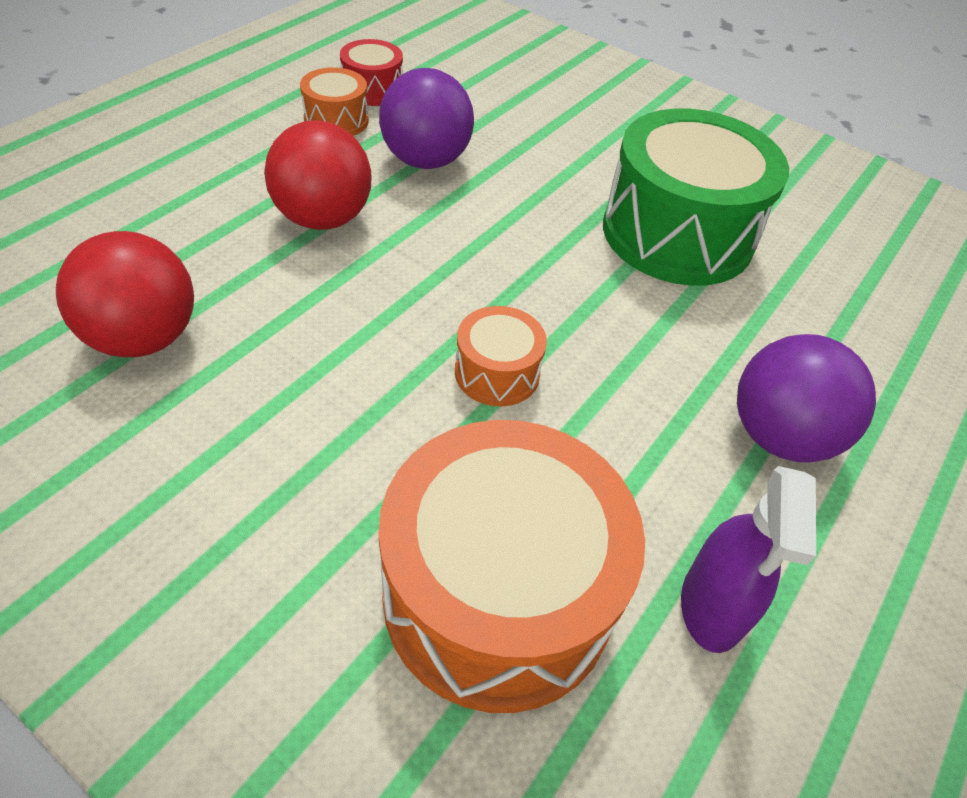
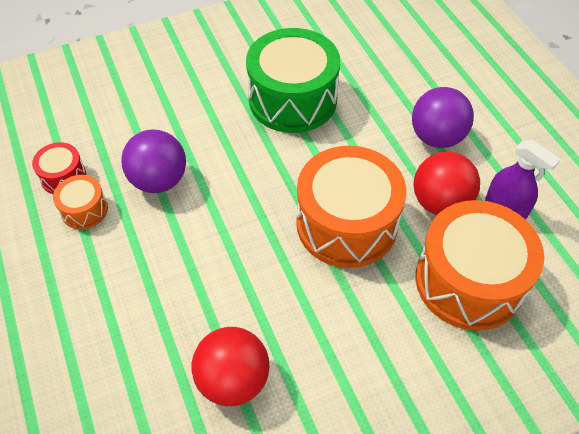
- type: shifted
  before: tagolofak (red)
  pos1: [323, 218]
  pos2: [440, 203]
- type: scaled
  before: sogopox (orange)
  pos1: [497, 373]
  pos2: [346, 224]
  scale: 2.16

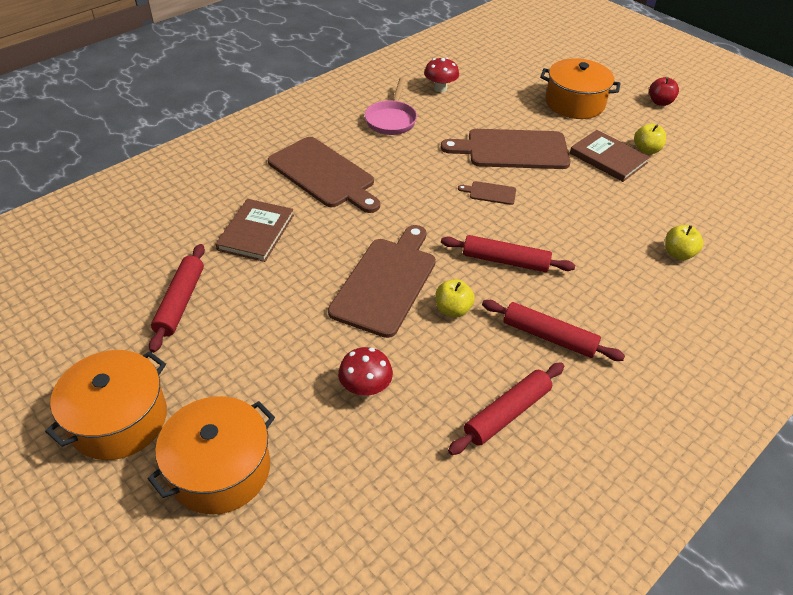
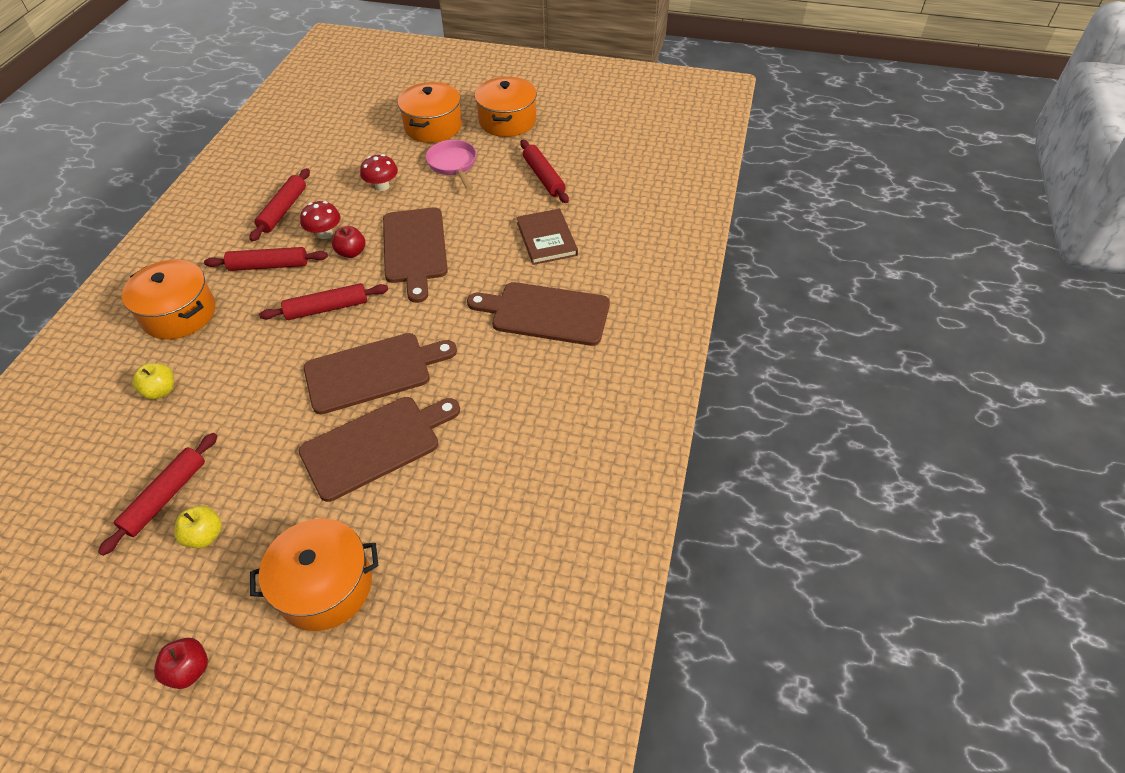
- type: shifted
  before: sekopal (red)
  pos1: [440, 88]
  pos2: [325, 234]
- type: shifted
  before: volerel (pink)
  pos1: [391, 120]
  pos2: [453, 165]
- type: gone
  before: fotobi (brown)
  pos1: [608, 158]
- type: scaled
  before: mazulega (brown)
  pos1: [490, 193]
  pos2: [373, 372]
  scale: 2.35
- type: repainted
  before: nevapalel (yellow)
  after: nevapalel (red)
  pos1: [452, 310]
  pos2: [351, 252]
- type: new
  after: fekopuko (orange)
  pos2: [179, 313]
- type: new
  after: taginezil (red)
  pos2: [165, 497]

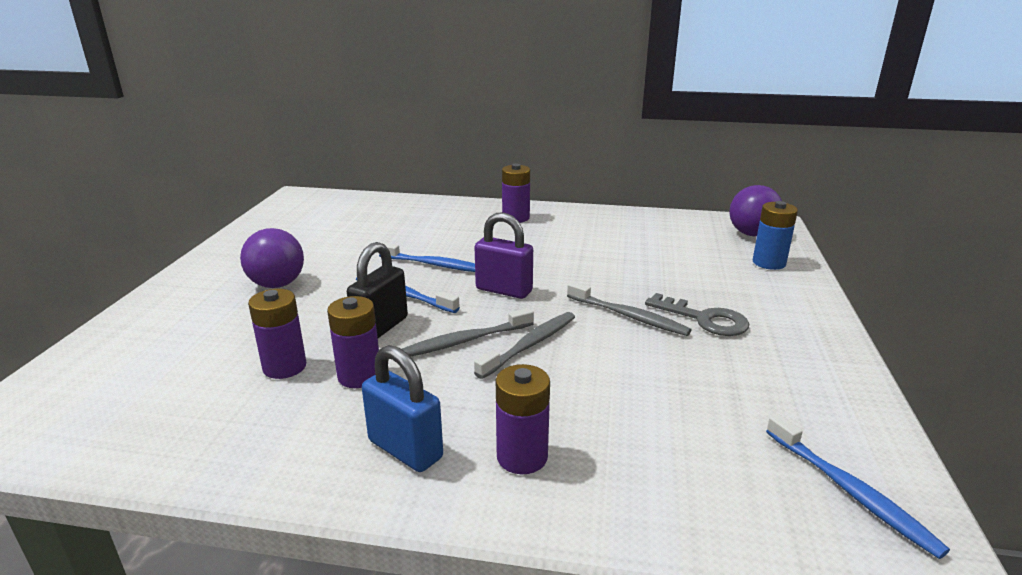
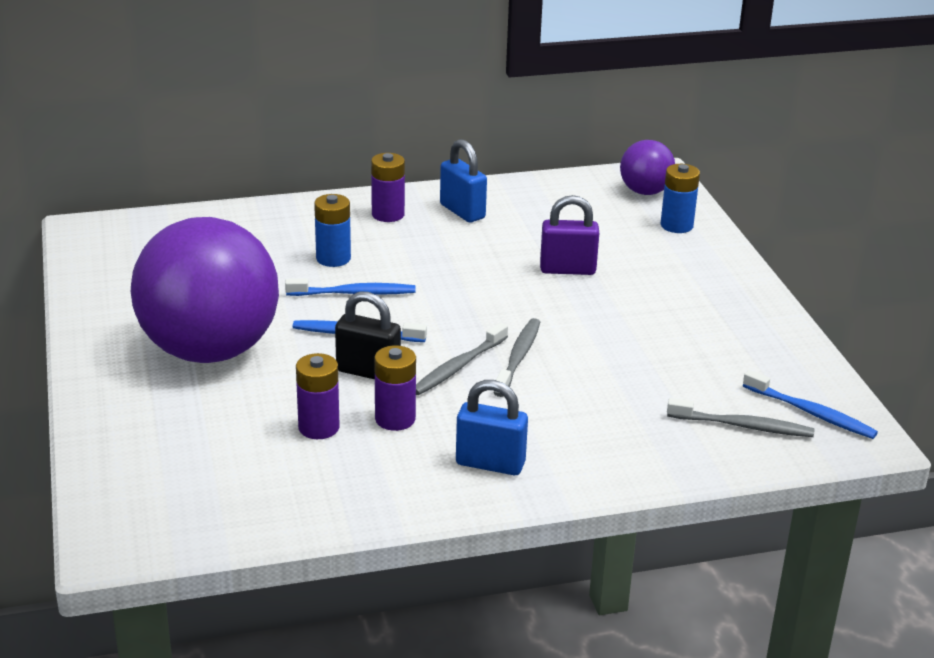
- type: shifted
  before: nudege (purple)
  pos1: [504, 290]
  pos2: [567, 269]
- type: scaled
  before: tagolofak (purple)
  pos1: [277, 284]
  pos2: [210, 350]
  scale: 2.16
- type: rotated
  before: nudege (black)
  pos1: [381, 327]
  pos2: [368, 372]
  turn: -75
- type: shifted
  before: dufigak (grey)
  pos1: [628, 316]
  pos2: [743, 426]
- type: gone
  before: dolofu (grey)
  pos1: [705, 319]
- type: gone
  before: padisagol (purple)
  pos1: [522, 457]
- type: new
  after: nudege (blue)
  pos2: [462, 211]
- type: new
  after: padisagol (blue)
  pos2: [333, 258]

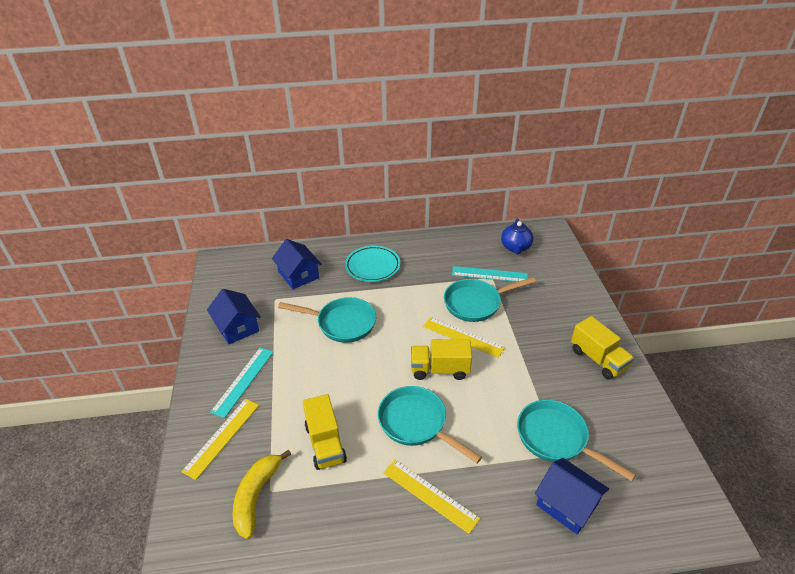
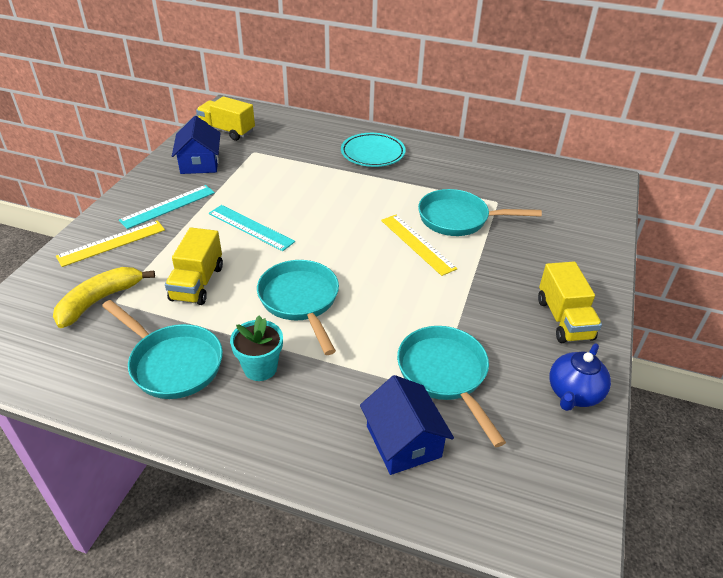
- type: shifted
  before: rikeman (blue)
  pos1: [515, 247]
  pos2: [573, 394]
- type: gone
  before: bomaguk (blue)
  pos1: [298, 275]
- type: shifted
  before: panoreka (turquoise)
  pos1: [489, 274]
  pos2: [250, 227]
- type: shifted
  before: volerel (turquoise)
  pos1: [342, 323]
  pos2: [172, 363]
- type: shifted
  before: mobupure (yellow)
  pos1: [440, 369]
  pos2: [227, 131]
- type: swapped
  before: panoreka (yellow)
  after: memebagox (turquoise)
  pos1: [430, 495]
  pos2: [260, 368]

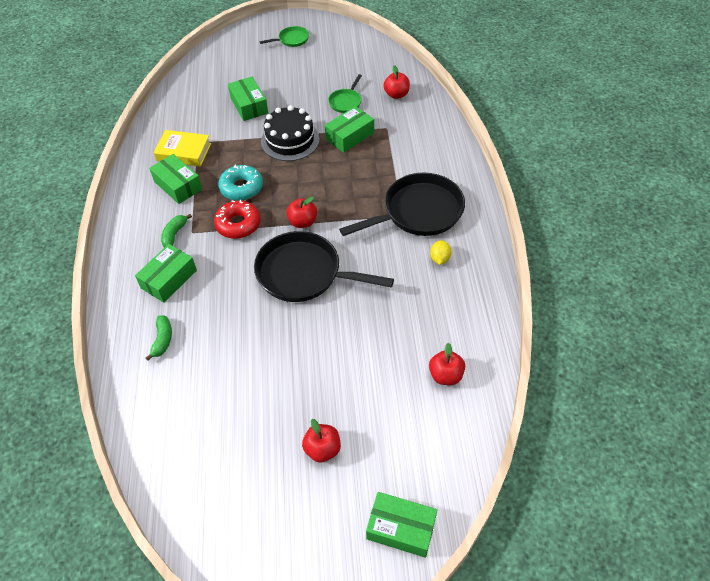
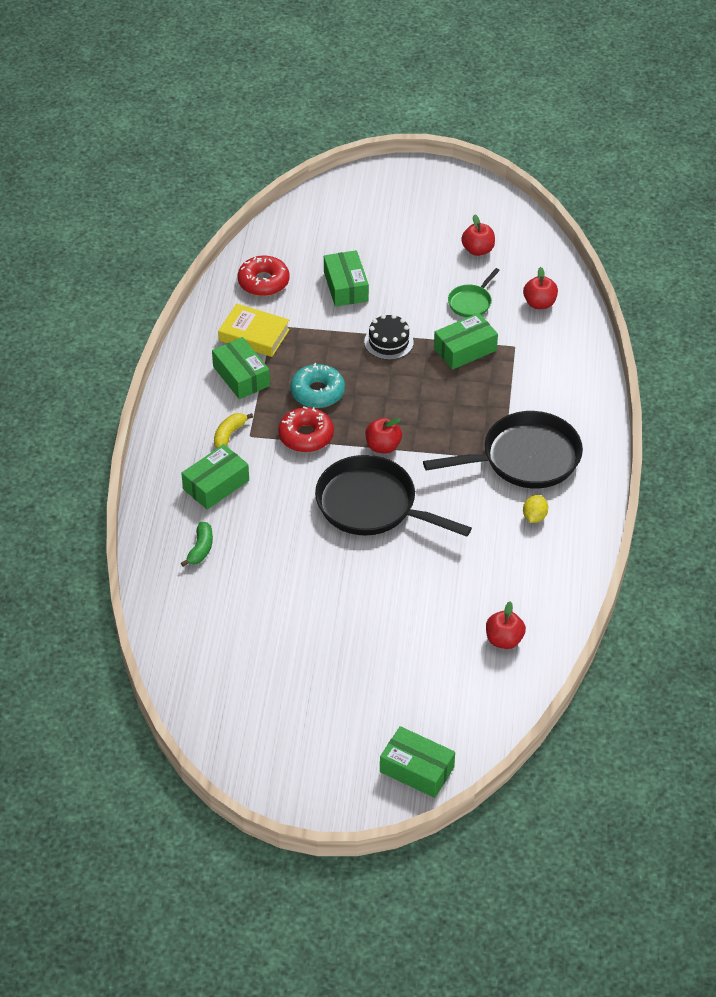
- type: gone
  before: volerel (green)
  pos1: [291, 40]
- type: scaled
  before: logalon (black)
  pos1: [290, 140]
  pos2: [388, 342]
  scale: 0.66
- type: repainted
  before: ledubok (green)
  after: ledubok (yellow)
  pos1: [174, 234]
  pos2: [229, 434]
- type: shifted
  before: nevapalel (red)
  pos1: [322, 449]
  pos2: [478, 250]
- type: new
  after: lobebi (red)
  pos2: [263, 282]

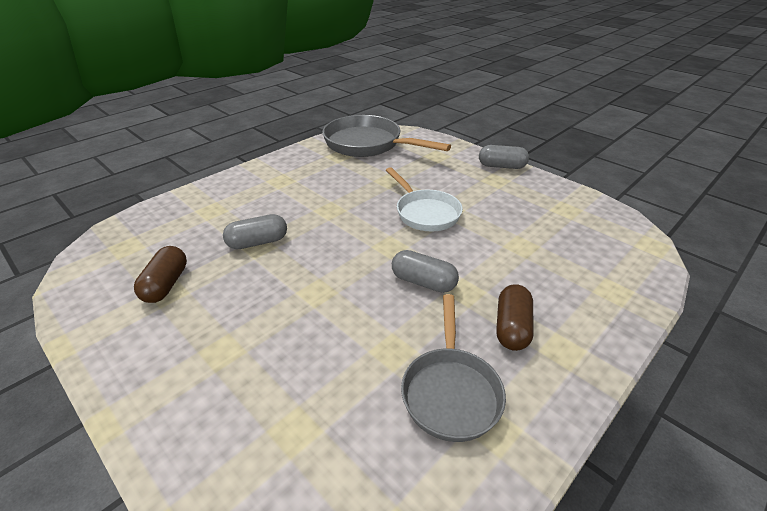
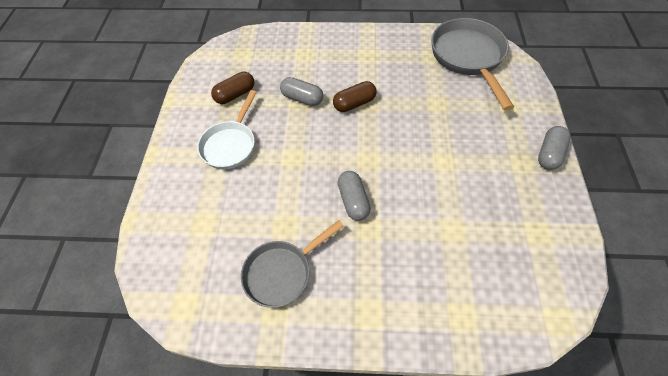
- type: rotated
  before: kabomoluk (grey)
  pos1: [501, 166]
  pos2: [549, 154]
  turn: 60
- type: shifted
  before: volerel (white)
  pos1: [425, 212]
  pos2: [230, 144]
- type: shifted
  before: kabomoluk (brown)
  pos1: [512, 327]
  pos2: [354, 103]

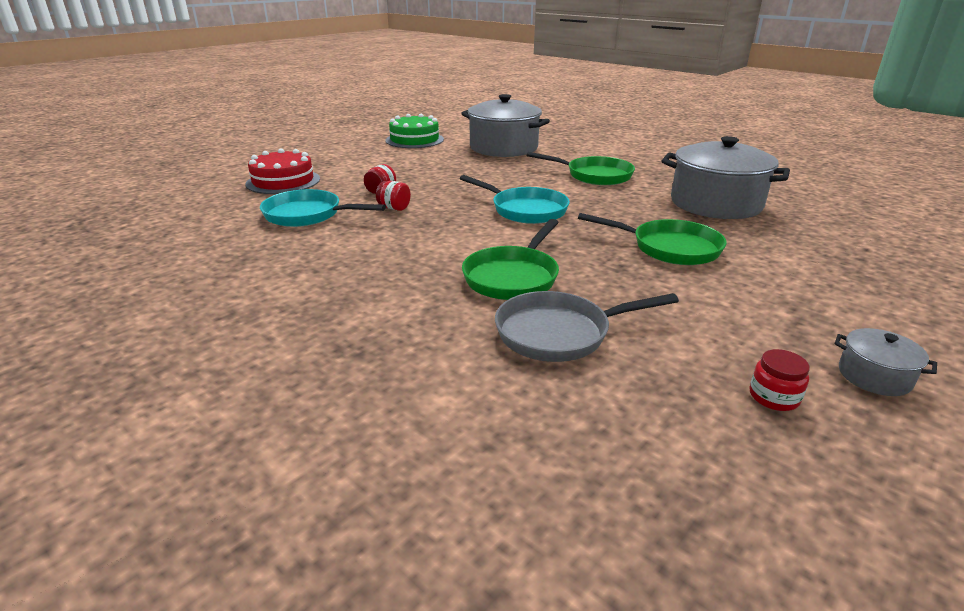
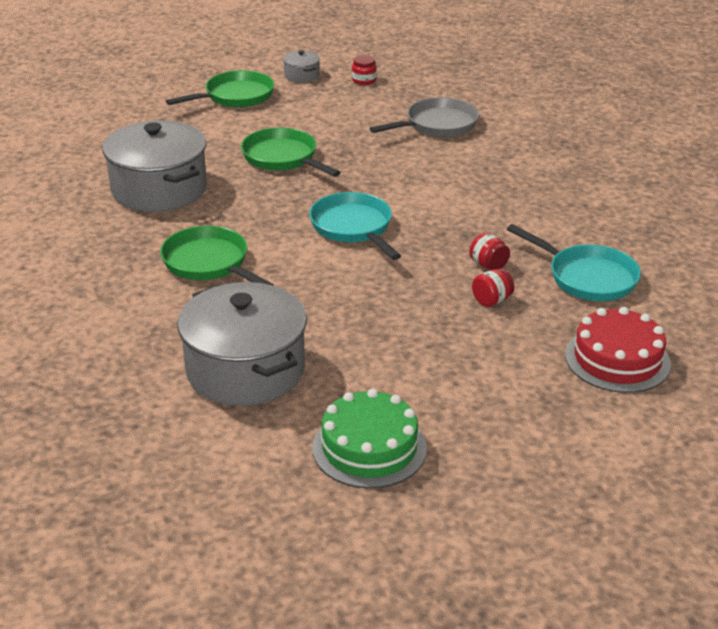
- type: shifted
  before: volerel (green)
  pos1: [513, 277]
  pos2: [235, 96]
- type: rotated
  before: volerel (grey)
  pos1: [559, 333]
  pos2: [437, 125]
  turn: -45

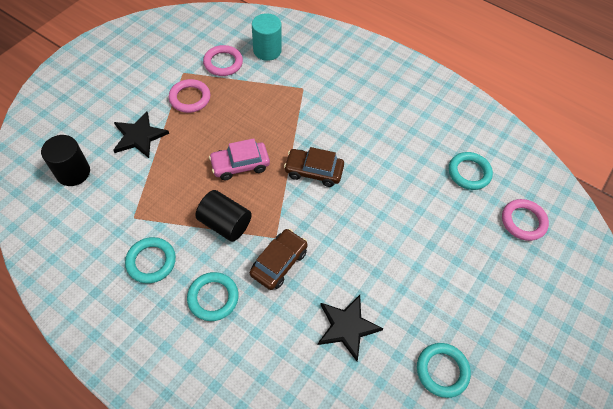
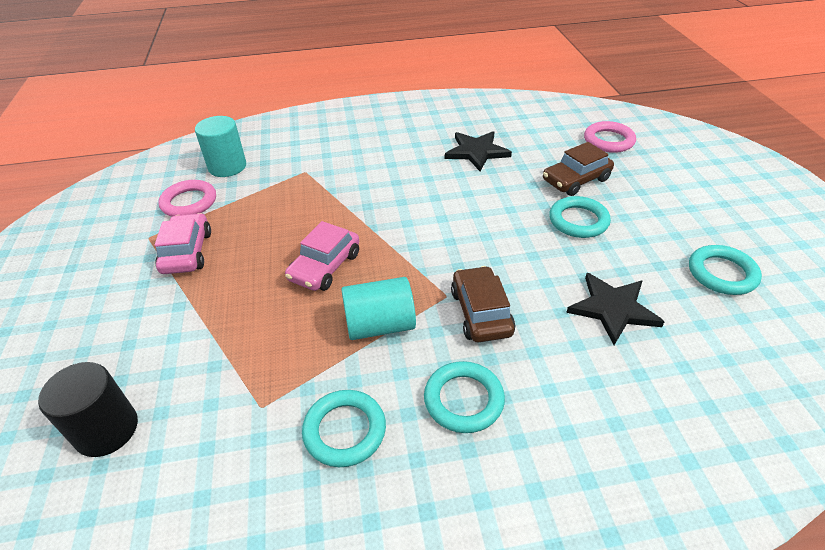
- type: swapped
  before: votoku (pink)
  after: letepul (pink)
  pos1: [190, 98]
  pos2: [187, 252]
- type: shifted
  before: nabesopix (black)
  pos1: [139, 136]
  pos2: [476, 152]
- type: shifted
  before: letepul (brown)
  pos1: [313, 171]
  pos2: [576, 180]
- type: shifted
  before: votoku (turquoise)
  pos1: [469, 173]
  pos2: [578, 221]
- type: repainted
  before: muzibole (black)
  after: muzibole (turquoise)
  pos1: [225, 223]
  pos2: [380, 325]

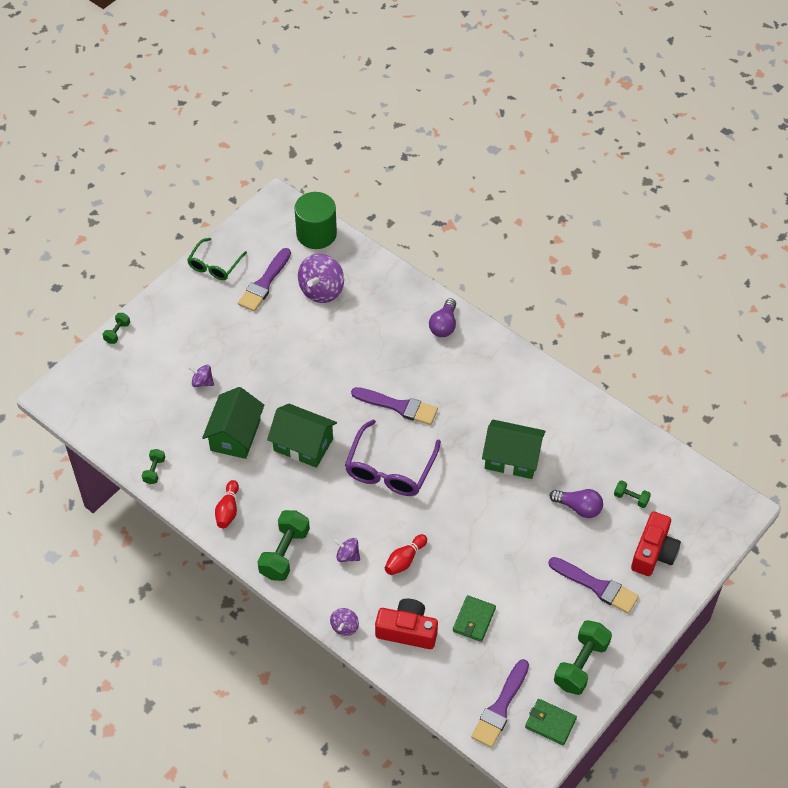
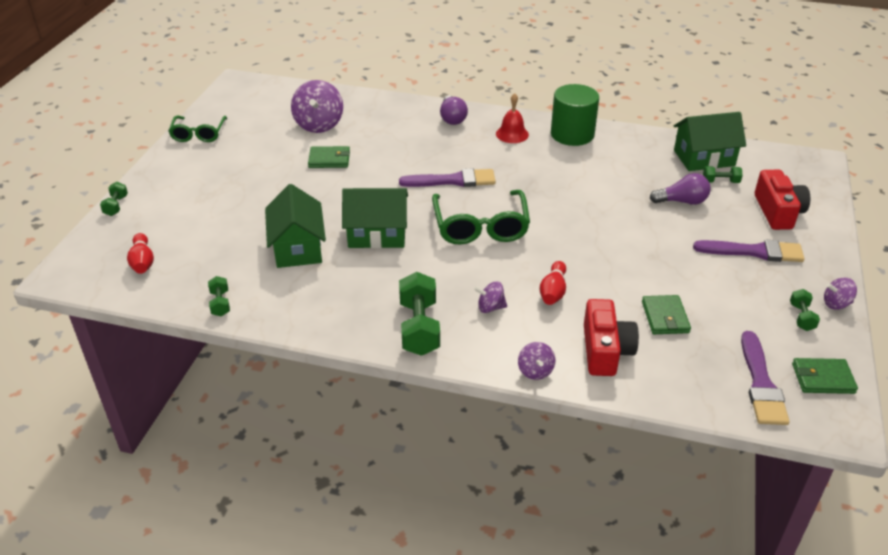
- type: shifted
  before: muzibole (green)
  pos1: [316, 234]
  pos2: [572, 134]
- type: gone
  before: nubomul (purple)
  pos1: [264, 283]
- type: shifted
  before: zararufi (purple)
  pos1: [202, 382]
  pos2: [836, 304]
- type: repainted
  before: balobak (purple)
  after: balobak (green)
  pos1: [390, 468]
  pos2: [480, 226]
- type: shifted
  before: bomaguk (green)
  pos1: [512, 458]
  pos2: [704, 158]
- type: shifted
  before: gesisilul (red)
  pos1: [228, 510]
  pos2: [142, 262]
- type: rotated
  before: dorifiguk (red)
  pos1: [407, 630]
  pos2: [605, 350]
  turn: 105
- type: scaled
  before: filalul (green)
  pos1: [581, 664]
  pos2: [801, 317]
  scale: 0.51
- type: new
  after: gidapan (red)
  pos2: [512, 134]
- type: new
  after: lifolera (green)
  pos2: [329, 159]

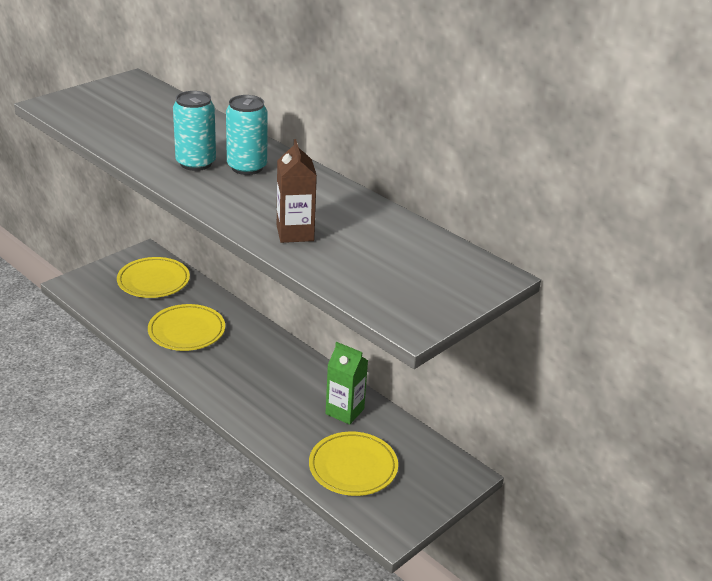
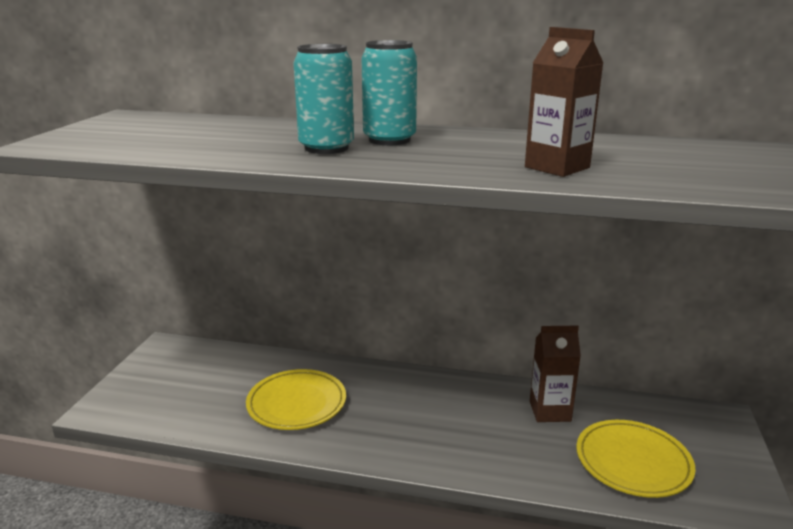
- type: gone
  before: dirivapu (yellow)
  pos1: [153, 281]
- type: repainted
  before: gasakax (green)
  after: gasakax (brown)
  pos1: [344, 411]
  pos2: [550, 411]

